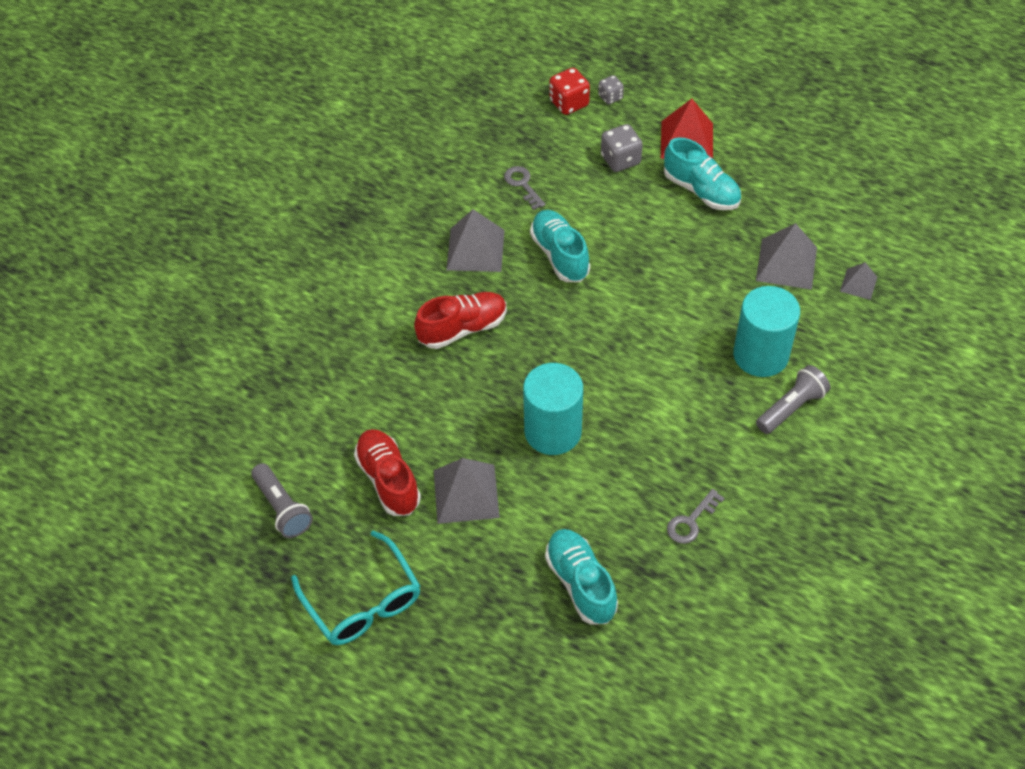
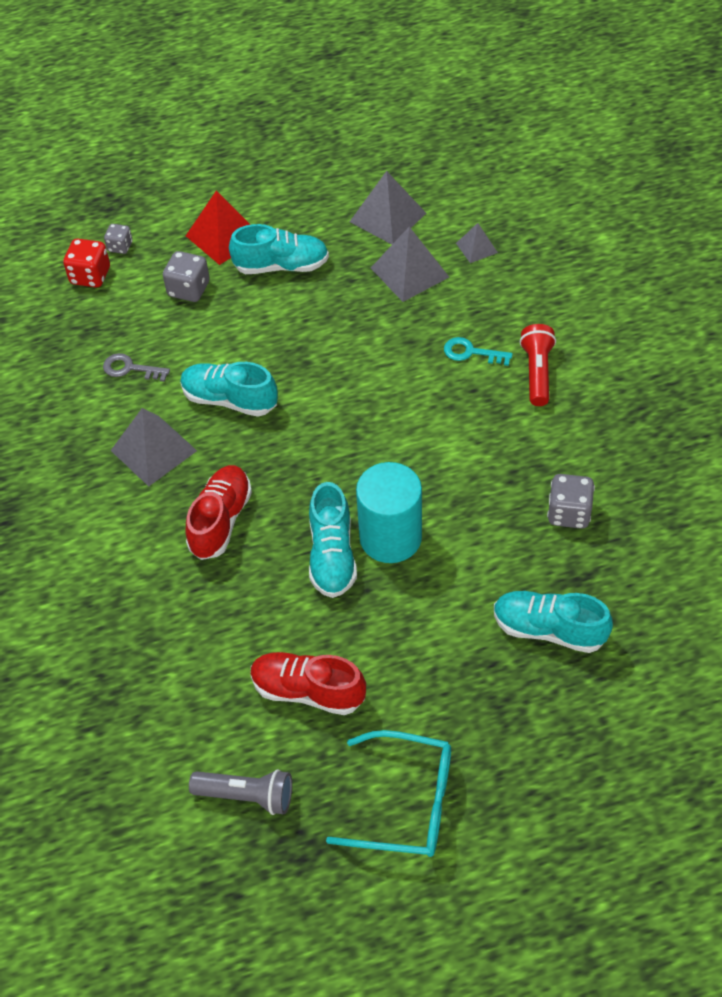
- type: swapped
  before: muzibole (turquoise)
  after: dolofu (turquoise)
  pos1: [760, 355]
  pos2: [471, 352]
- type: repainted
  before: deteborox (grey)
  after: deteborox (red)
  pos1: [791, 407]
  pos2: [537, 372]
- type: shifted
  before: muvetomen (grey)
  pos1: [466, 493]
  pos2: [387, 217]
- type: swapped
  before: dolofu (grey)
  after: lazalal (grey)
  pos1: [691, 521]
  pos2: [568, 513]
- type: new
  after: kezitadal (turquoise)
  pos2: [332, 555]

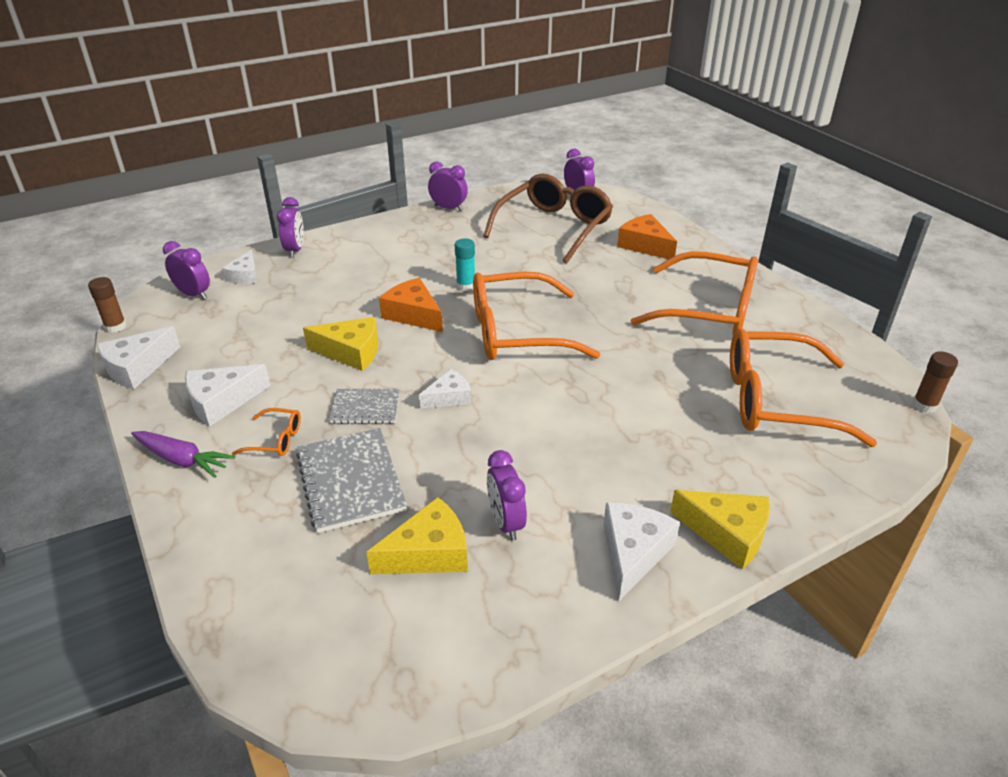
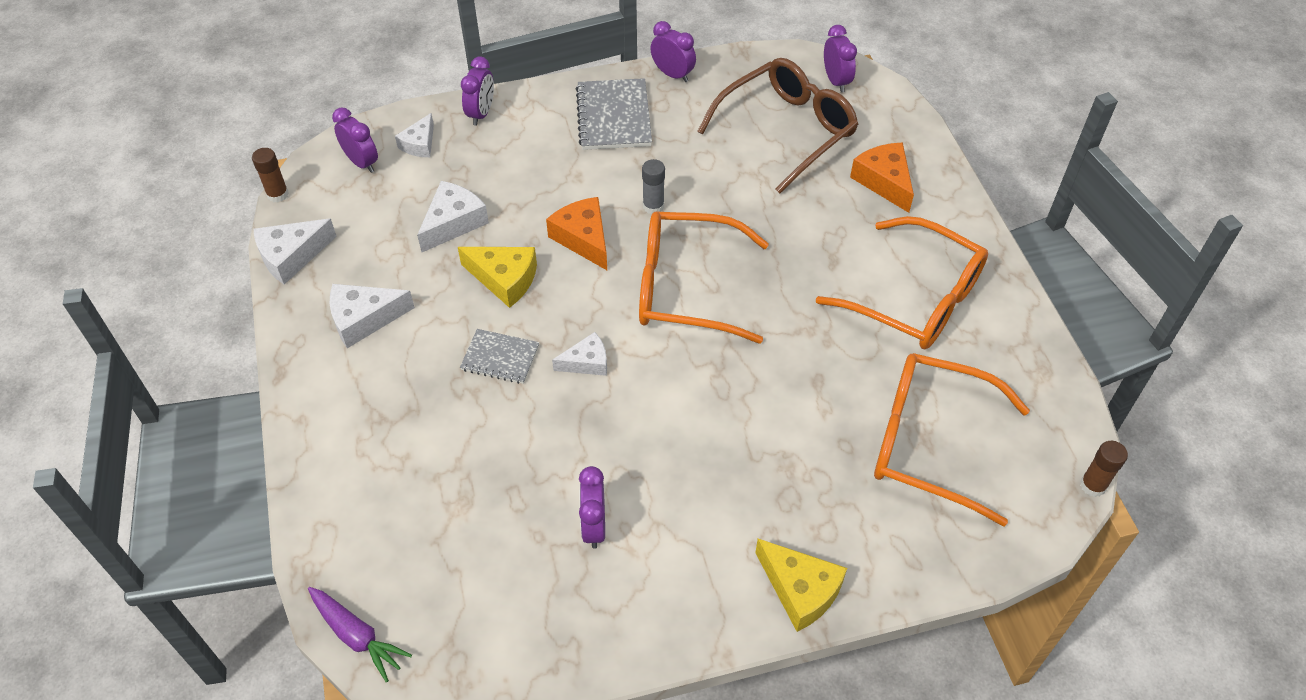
- type: repainted
  before: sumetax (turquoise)
  after: sumetax (grey)
  pos1: [466, 286]
  pos2: [653, 206]
- type: gone
  before: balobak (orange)
  pos1: [276, 440]
- type: shifted
  before: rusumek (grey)
  pos1: [351, 481]
  pos2: [614, 116]
- type: shifted
  before: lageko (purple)
  pos1: [182, 460]
  pos2: [357, 636]
- type: gone
  before: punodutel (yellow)
  pos1: [429, 553]
- type: shifted
  before: punodutel (white)
  pos1: [633, 553]
  pos2: [453, 222]

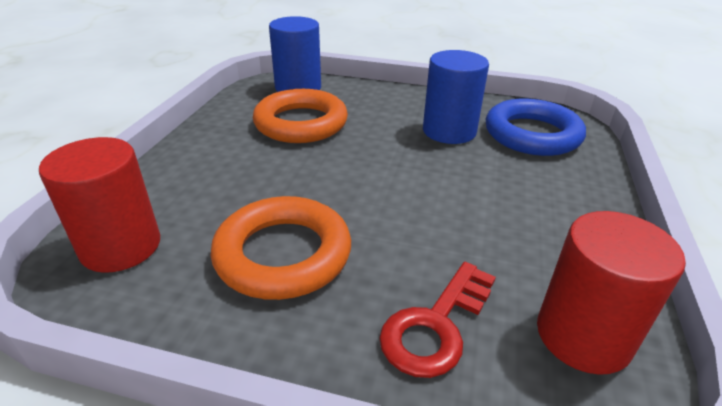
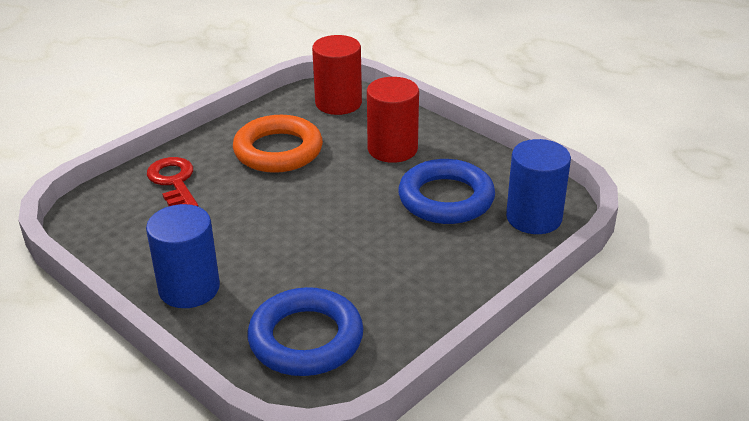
- type: shifted
  before: muzibole (blue)
  pos1: [449, 131]
  pos2: [189, 288]
- type: repainted
  before: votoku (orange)
  after: votoku (blue)
  pos1: [301, 123]
  pos2: [446, 198]
- type: shifted
  before: muzibole (red)
  pos1: [583, 336]
  pos2: [392, 149]

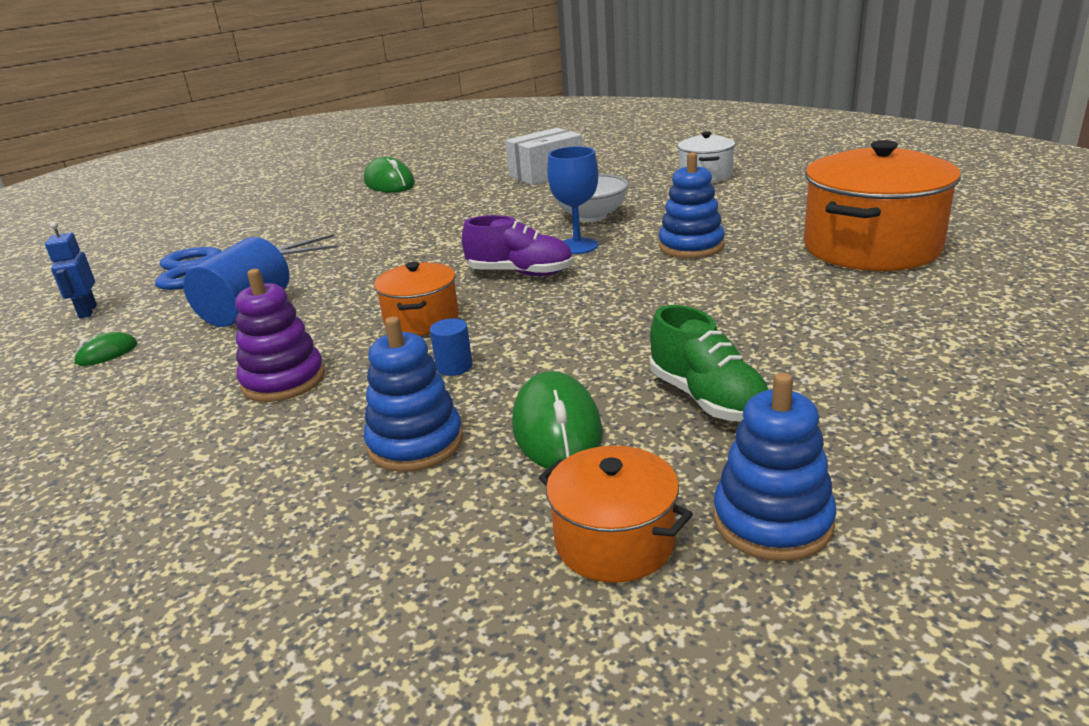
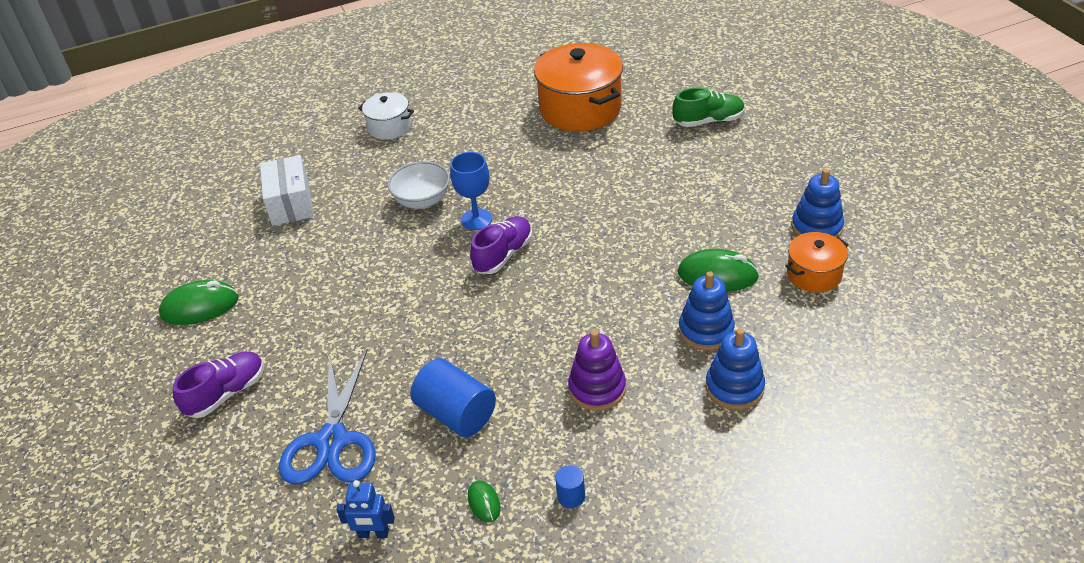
- type: shifted
  before: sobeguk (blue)
  pos1: [691, 246]
  pos2: [734, 387]
- type: gone
  before: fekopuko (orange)
  pos1: [421, 320]
- type: shifted
  before: kezitadal (green)
  pos1: [707, 399]
  pos2: [708, 121]
- type: shifted
  before: muzibole (blue)
  pos1: [454, 367]
  pos2: [571, 496]
- type: new
  after: kezitadal (purple)
  pos2: [226, 393]

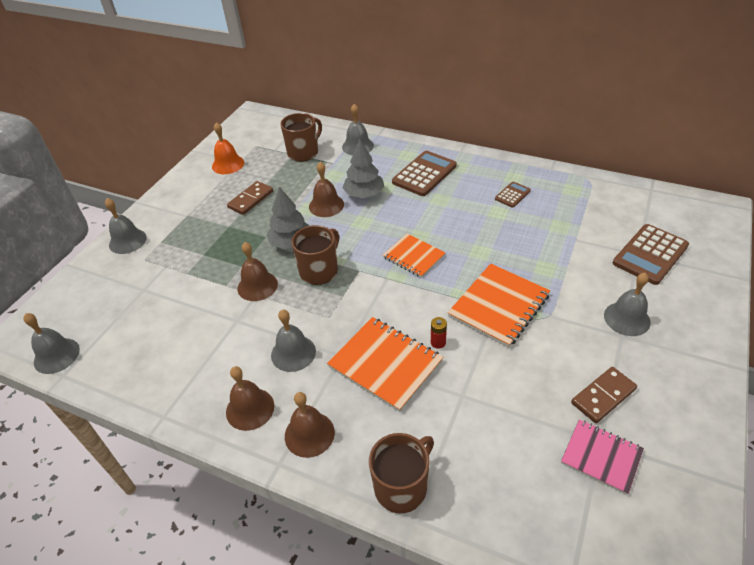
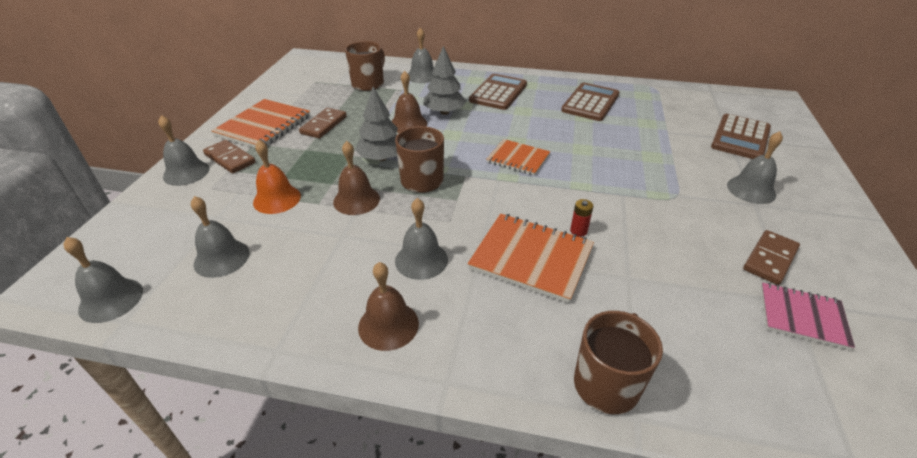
- type: shifted
  before: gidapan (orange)
  pos1: [228, 164]
  pos2: [277, 199]
- type: scaled
  before: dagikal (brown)
  pos1: [512, 195]
  pos2: [590, 103]
  scale: 1.9
- type: shifted
  before: rusumek (orange)
  pos1: [498, 306]
  pos2: [263, 126]
- type: gone
  before: gidapan (brown)
  pos1: [309, 434]
- type: new
  after: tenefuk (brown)
  pos2: [230, 159]
- type: new
  after: gidapan (grey)
  pos2: [221, 258]

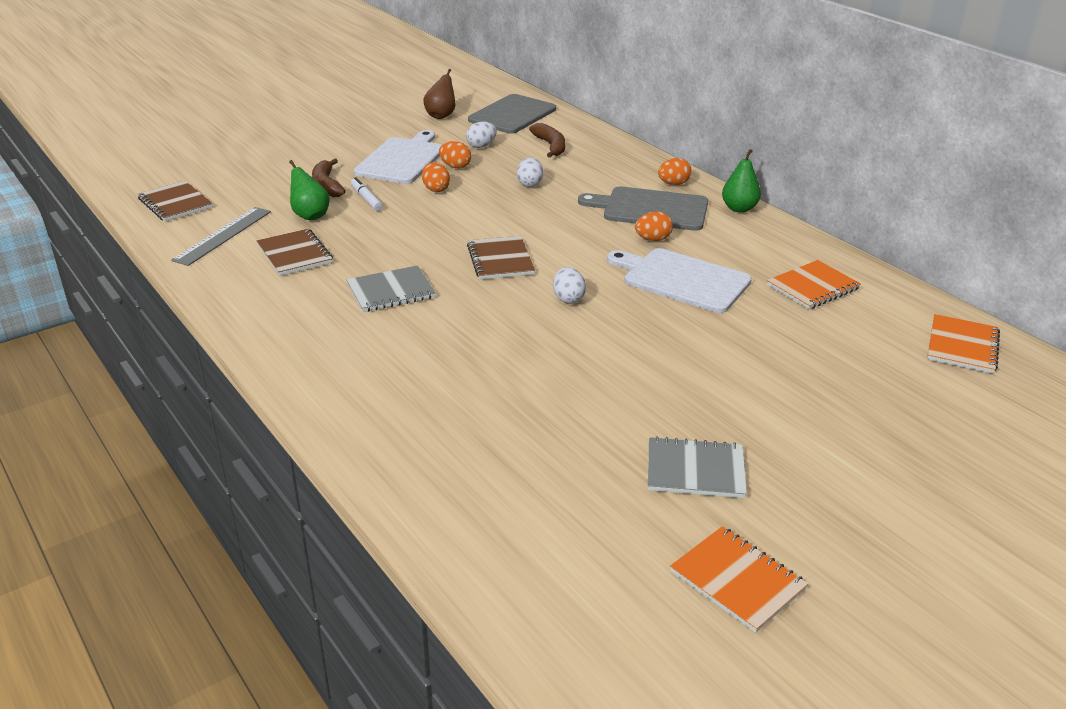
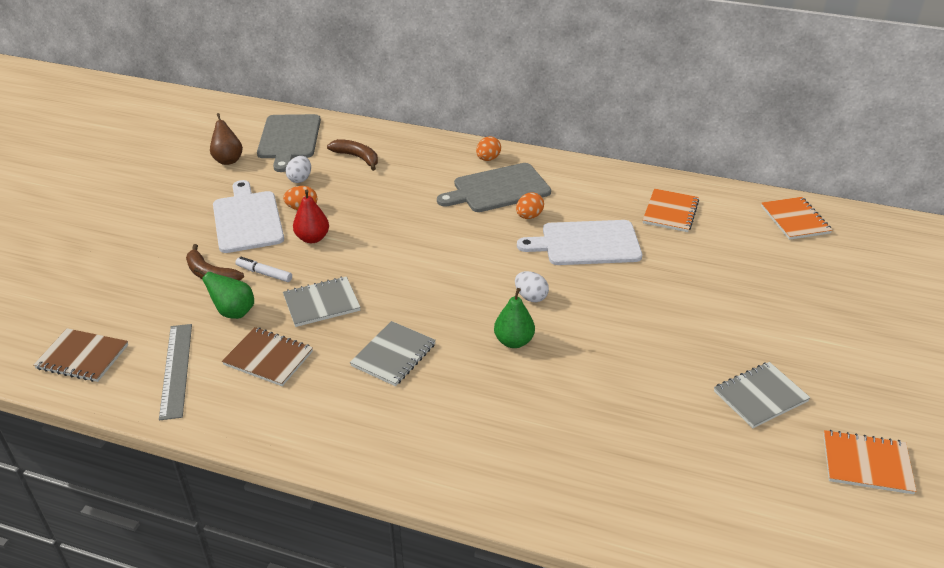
- type: shifted
  before: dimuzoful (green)
  pos1: [739, 208]
  pos2: [514, 341]
- type: gone
  before: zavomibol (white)
  pos1: [530, 184]
- type: swapped
  before: zavomibol (orange)
  after: dimuzoful (red)
  pos1: [436, 189]
  pos2: [312, 238]
- type: gone
  before: rusumek (brown)
  pos1: [500, 260]
- type: new
  after: rusumek (grey)
  pos2: [321, 303]

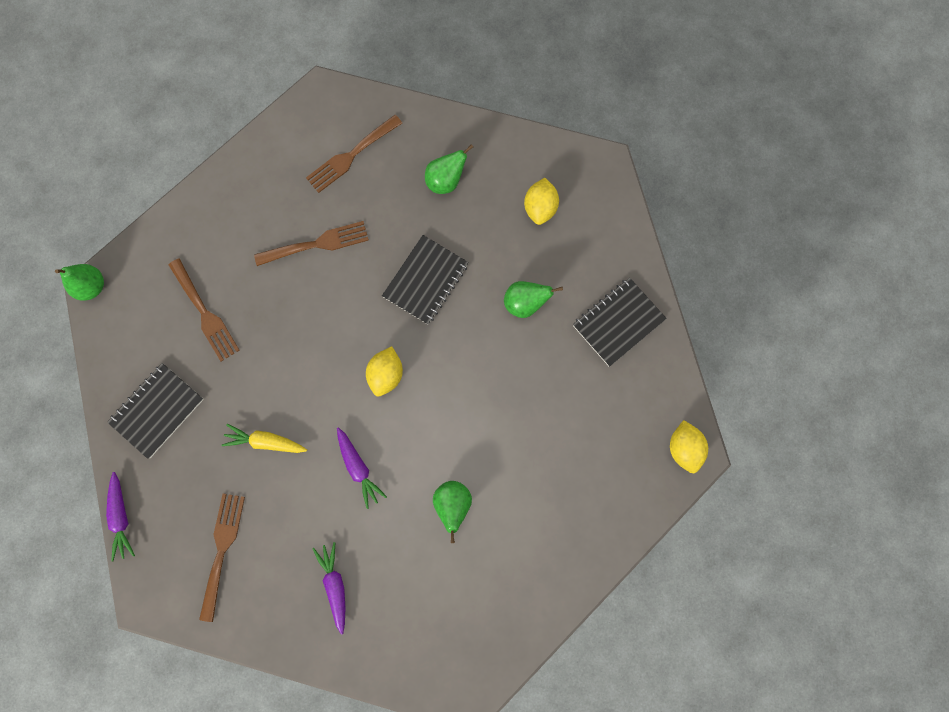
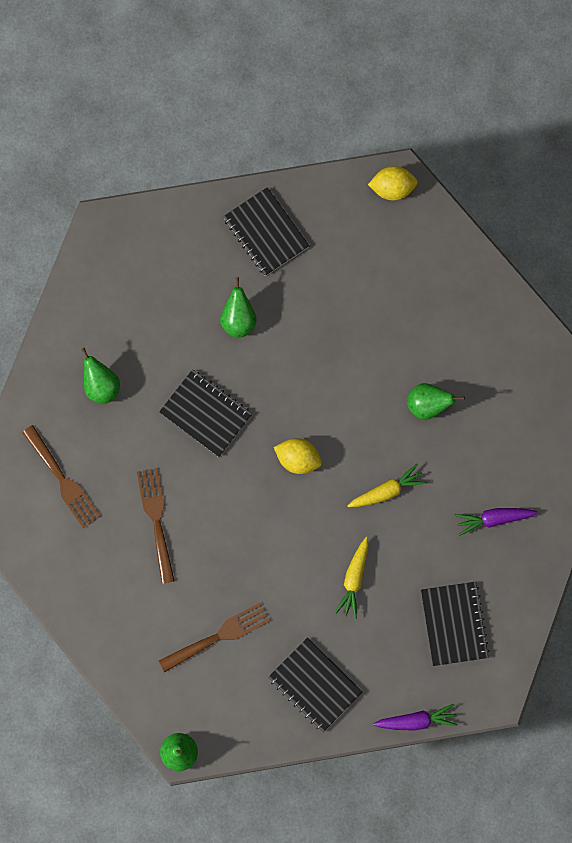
- type: gone
  before: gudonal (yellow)
  pos1: [540, 208]
- type: repainted
  before: lageko (purple)
  after: lageko (yellow)
  pos1: [358, 468]
  pos2: [387, 491]
- type: swapped
  before: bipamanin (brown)
  after: rusumek (black)
  pos1: [222, 550]
  pos2: [454, 624]

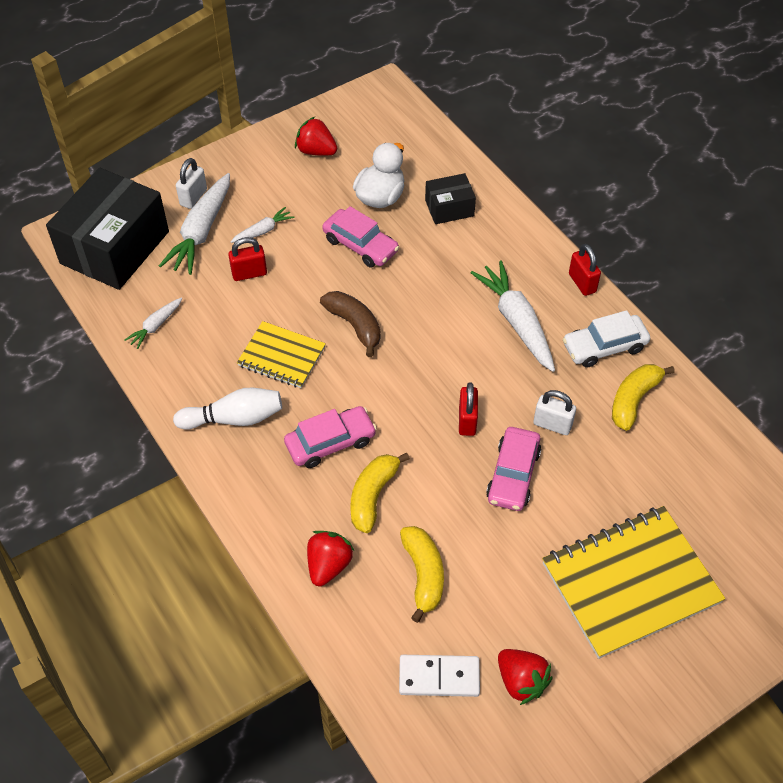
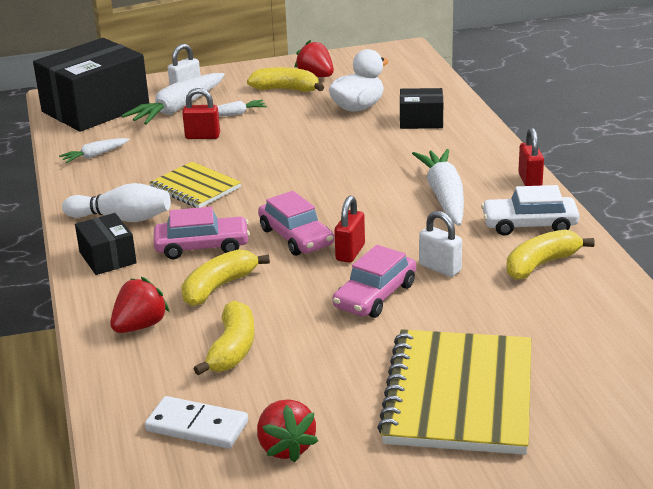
- type: shifted
  before: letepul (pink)
  pos1: [360, 245]
  pos2: [296, 237]
- type: gone
  before: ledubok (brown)
  pos1: [354, 325]
- type: rotated
  before: rusumek (yellow)
  pos1: [630, 583]
  pos2: [459, 395]
  turn: -75
- type: new
  after: ledubok (yellow)
  pos2: [286, 89]
- type: new
  after: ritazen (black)
  pos2: [107, 257]

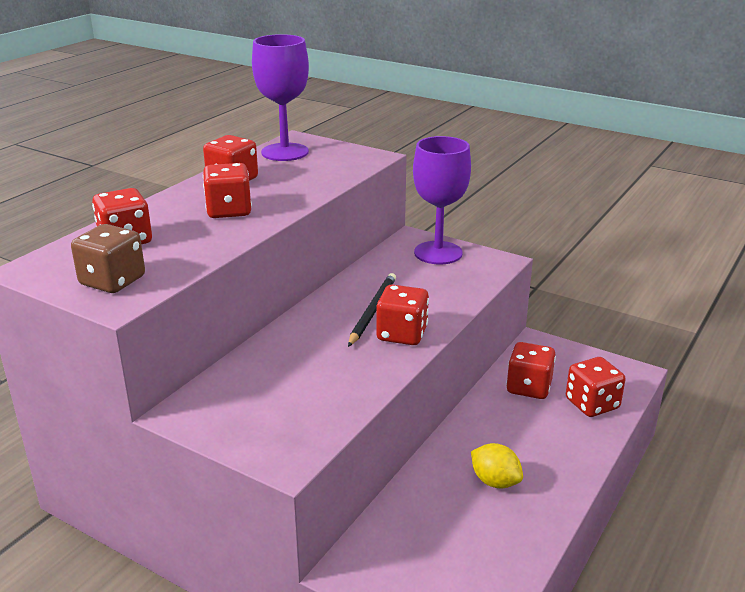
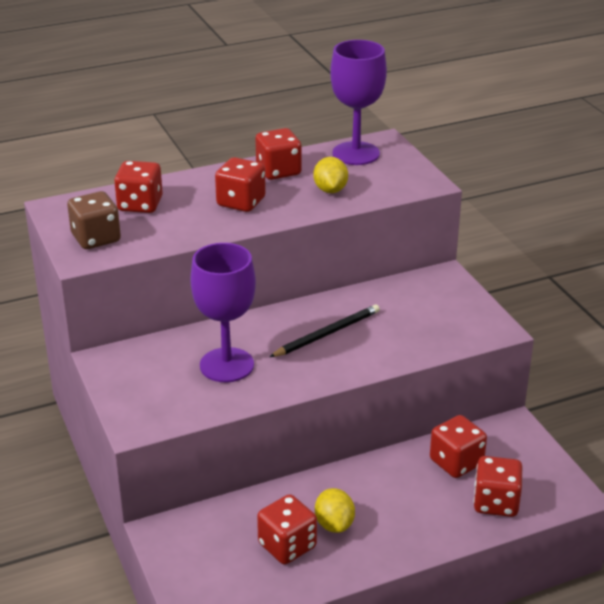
- type: shifted
  before: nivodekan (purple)
  pos1: [438, 253]
  pos2: [226, 365]
- type: shifted
  before: lazalal (red)
  pos1: [402, 334]
  pos2: [287, 546]
- type: new
  after: gudonal (yellow)
  pos2: [330, 190]

